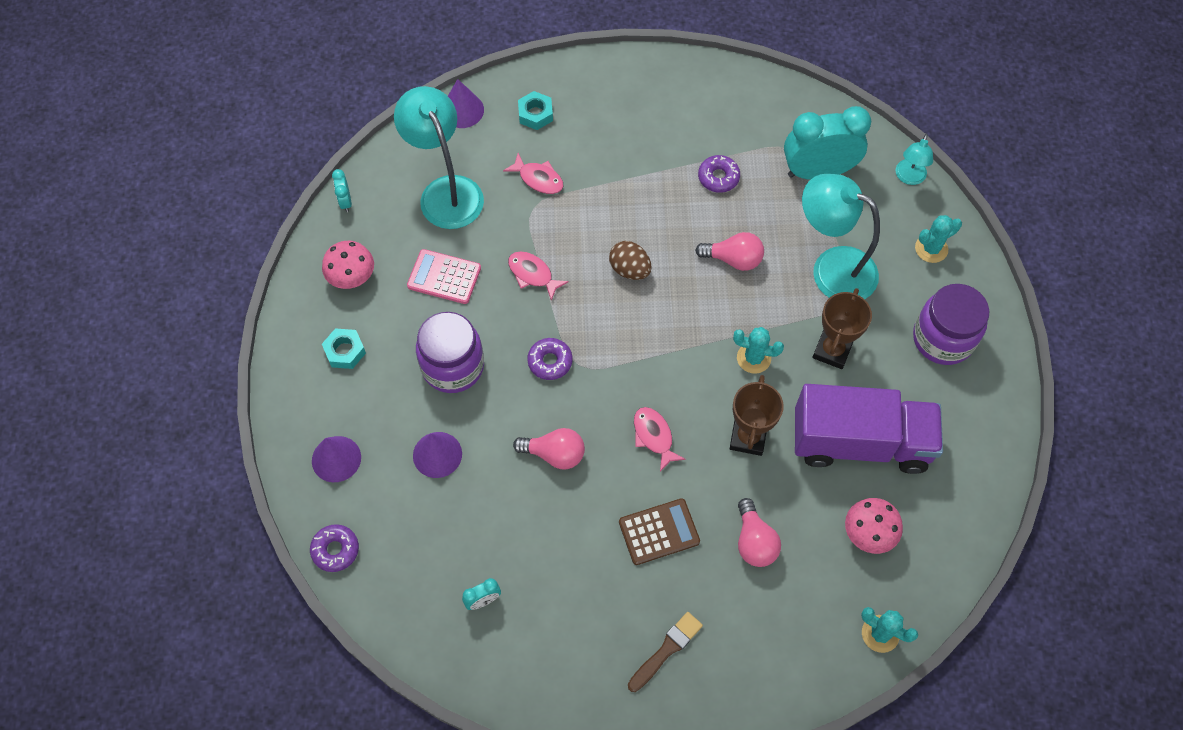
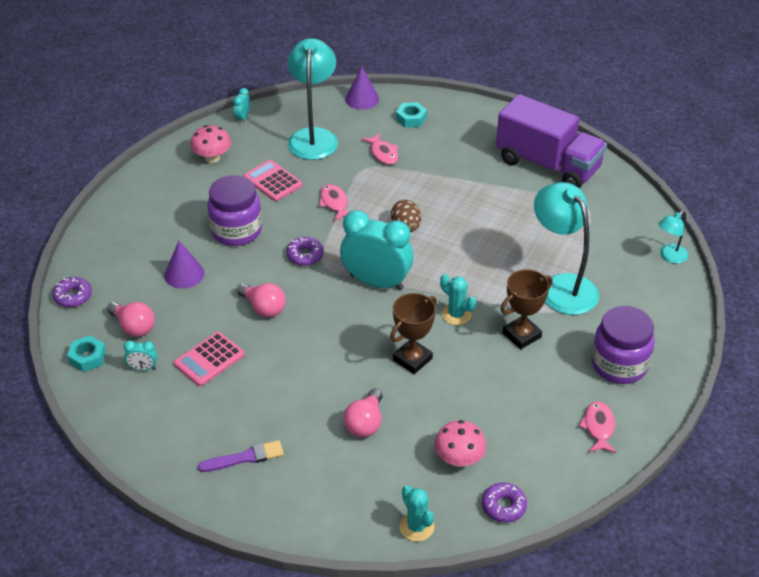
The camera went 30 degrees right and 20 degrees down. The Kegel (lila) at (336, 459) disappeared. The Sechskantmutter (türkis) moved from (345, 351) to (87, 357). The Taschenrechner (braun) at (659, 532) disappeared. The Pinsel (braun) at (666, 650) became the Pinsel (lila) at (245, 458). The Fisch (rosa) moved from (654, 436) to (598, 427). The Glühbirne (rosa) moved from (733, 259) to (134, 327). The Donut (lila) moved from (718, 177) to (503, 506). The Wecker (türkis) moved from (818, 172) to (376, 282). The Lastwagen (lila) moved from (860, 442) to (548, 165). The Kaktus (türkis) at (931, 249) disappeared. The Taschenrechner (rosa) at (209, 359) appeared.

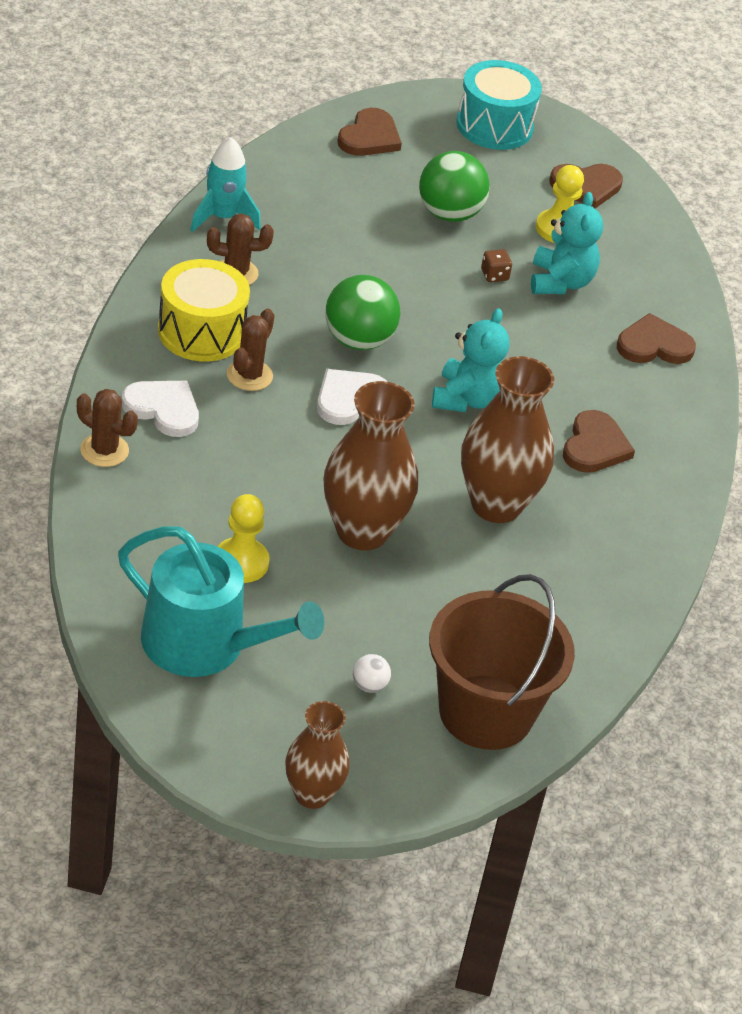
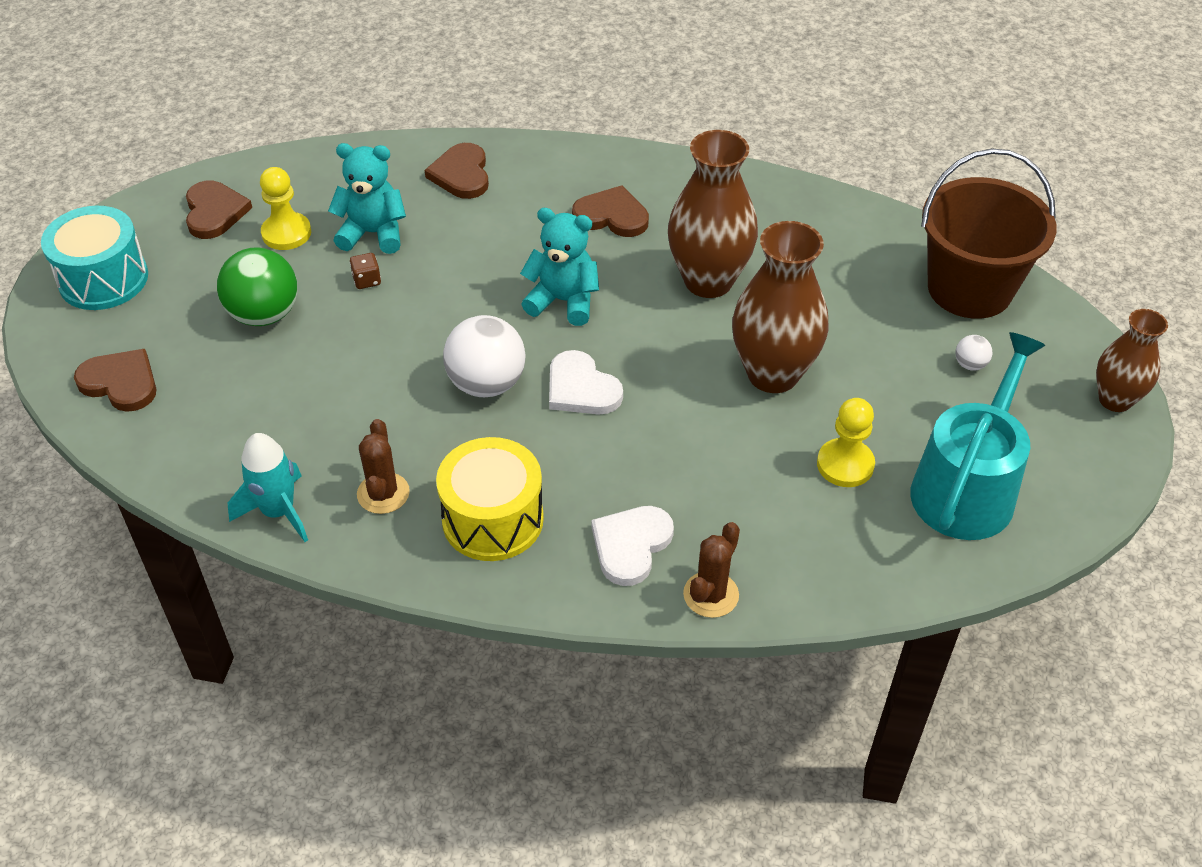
The camera went 85 degrees left and 5 degrees up. The Kaktus (braun) at (249, 375) disappeared. The Ball (grün) at (358, 340) became the Ball (weiß) at (486, 384).

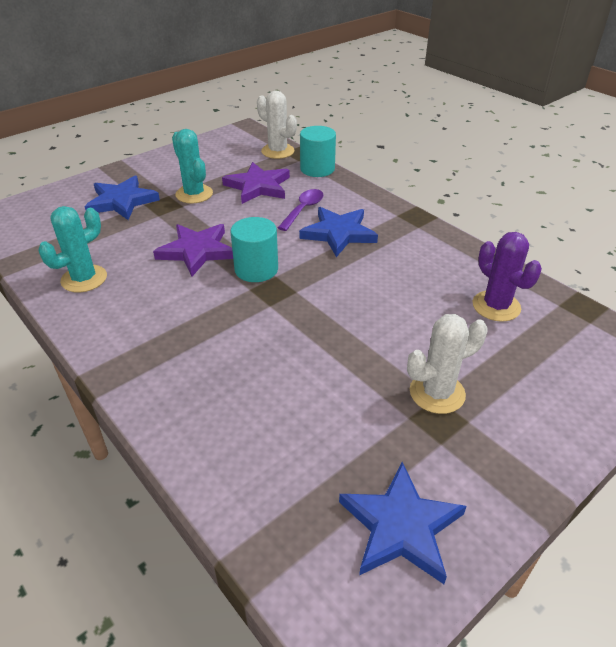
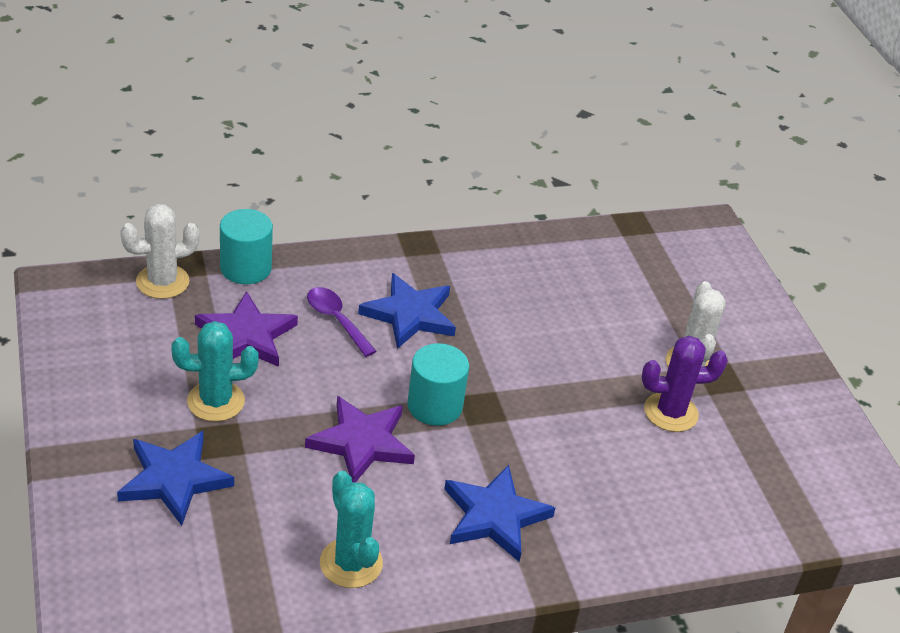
The camera went 70 degrees left and 0 degrees up. The Stern (blau) moved from (401, 526) to (494, 516). The Kaktus (lila) moved from (496, 306) to (670, 412).

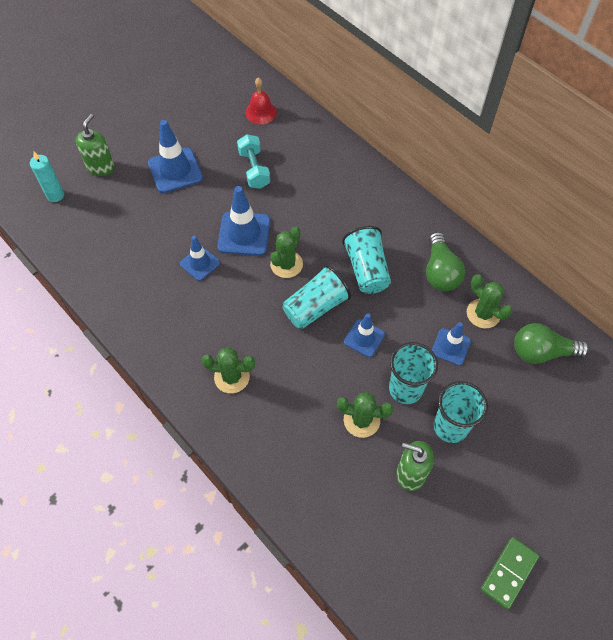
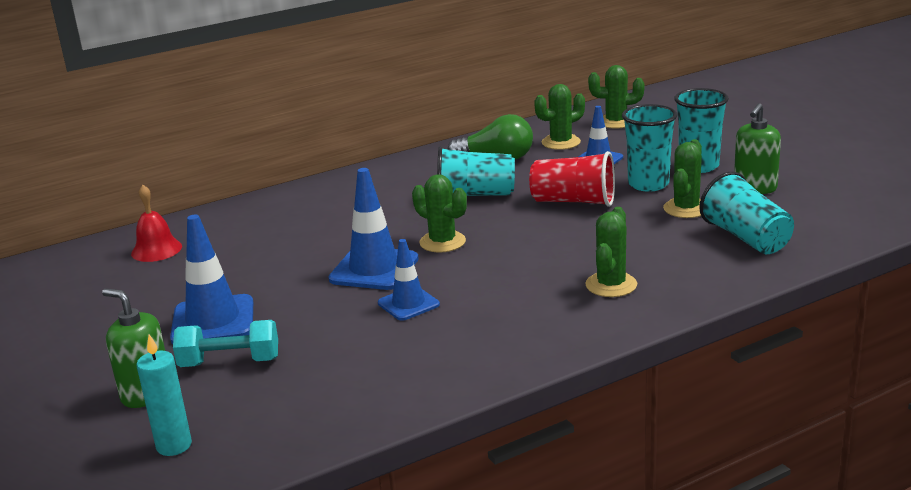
The camera went 75 degrees left and 35 degrees down. The Hantel (türkis) moved from (254, 169) to (230, 362). The Becher (türkis) moved from (315, 307) to (746, 238). The Leitkegel (blau) at (364, 338) was replaced by the Becher (rot) at (574, 201). The Dominostein (grün) at (509, 573) disappeared. The Glühbirne (grün) at (542, 352) was replaced by the Kaktus (grün) at (616, 122).

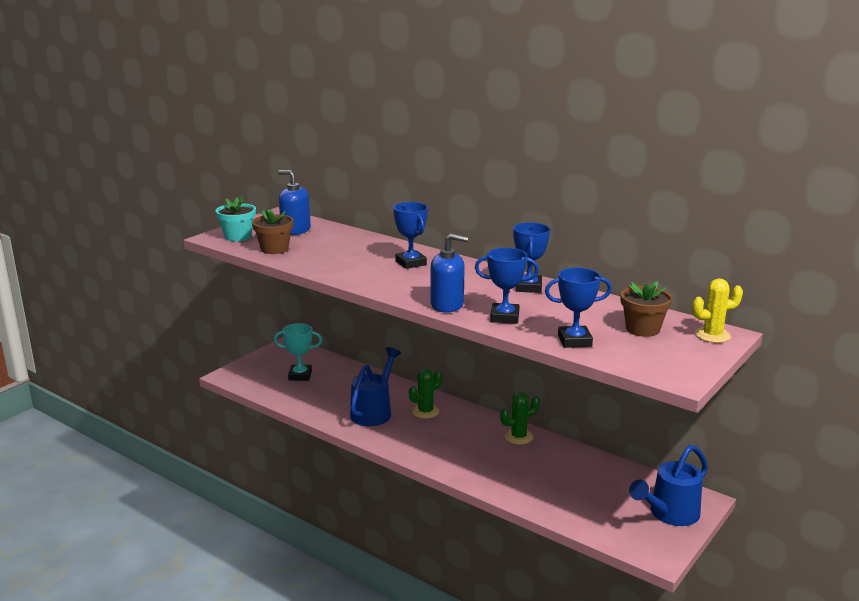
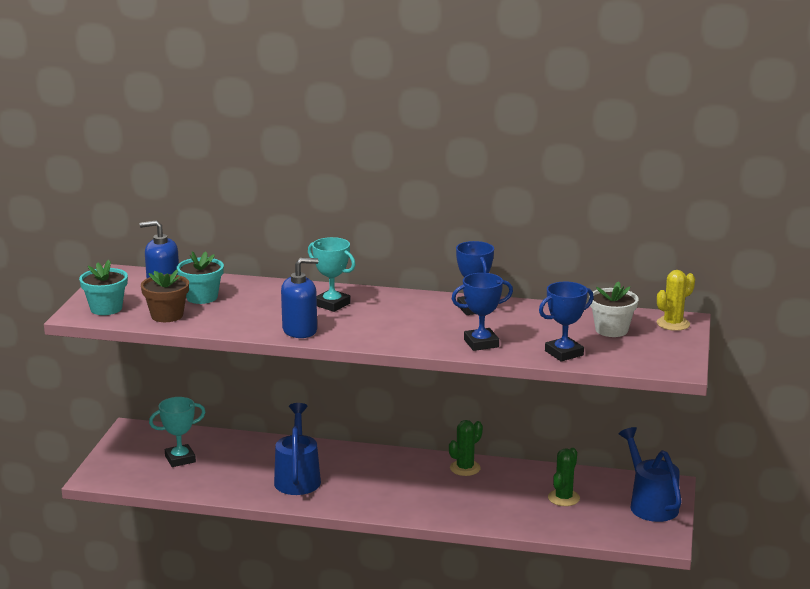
The camera went 25 degrees left and 0 degrees up. The Pokal (blau) at (411, 263) became the Pokal (türkis) at (332, 304). The Kaktus (grün) moved from (425, 411) to (563, 498). The Seifenspender (blau) moved from (447, 305) to (300, 330). The Blumentopf (braun) at (642, 329) became the Blumentopf (weiß) at (611, 330). The Gießkanne (blau) at (669, 514) turned 135 degrees clockwise. The Blumentopf (türkis) at (202, 297) appeared.

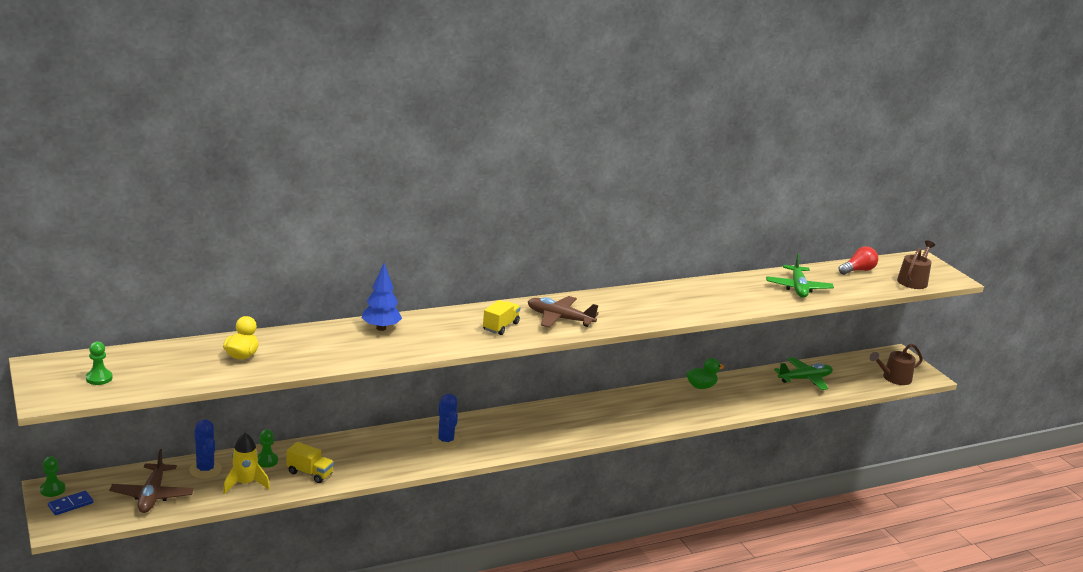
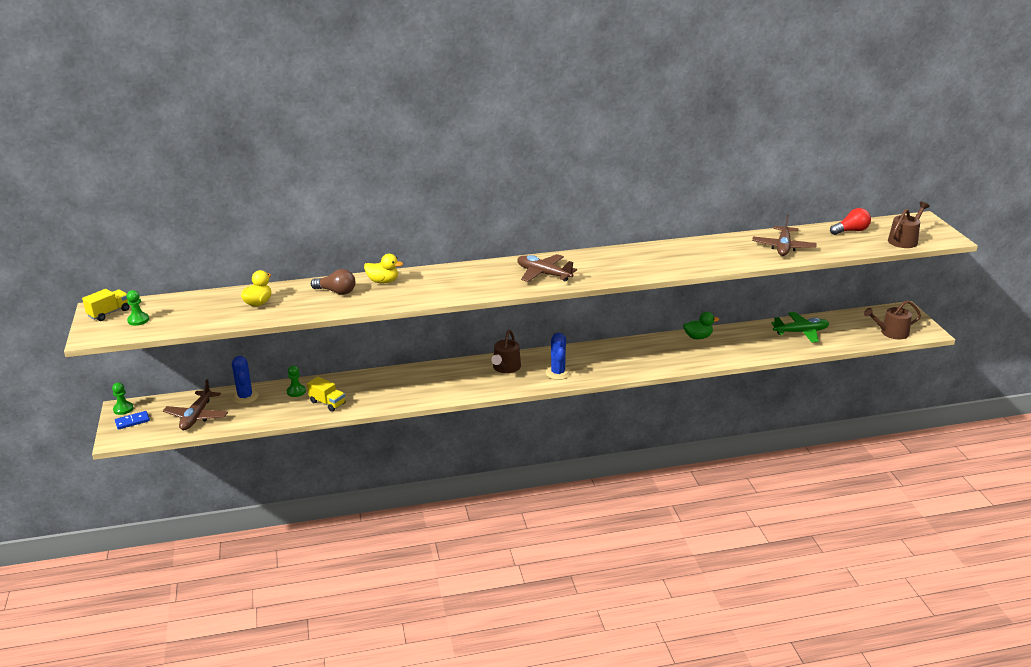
The camera went 15 degrees right and 5 degrees up. The Rakete (gelb) at (245, 483) disappeared. The Baum (blau) at (381, 328) was replaced by the Ente (gelb) at (383, 281). The Kaktus (blau) moved from (446, 441) to (558, 373). The Lastwagen (gelb) moved from (500, 326) to (109, 313). The Flugzeug (grün) at (798, 288) became the Flugzeug (braun) at (783, 247). The Glühbirne (braun) at (336, 292) appeared. The Gießkanne (braun) at (505, 367) appeared.

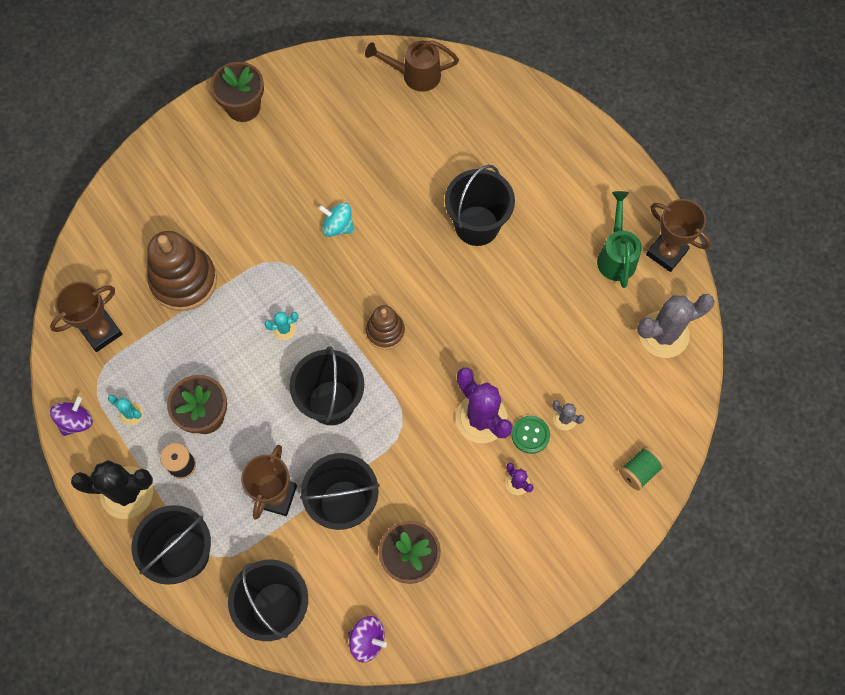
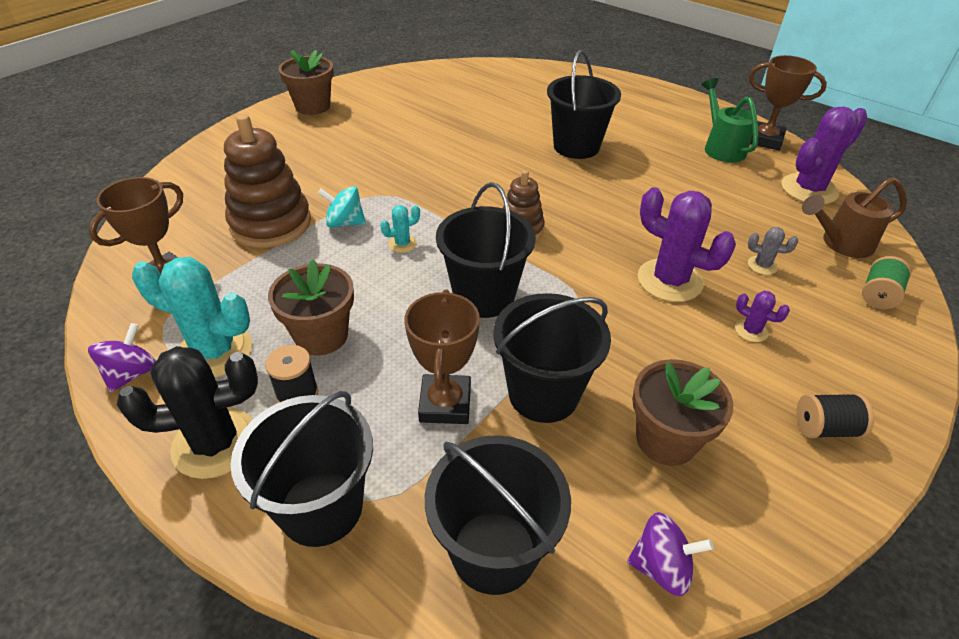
The camera went 15 degrees left and 25 degrees down. The Kaktus (türkis) at (131, 413) changed to 2.16 times the size. The Kreisel (türkis) moved from (338, 226) to (345, 223). The Gießkanne (braun) moved from (415, 75) to (841, 243). The Knopf (grün) at (530, 435) disappeared. The Kaktus (grau) at (663, 334) became the Kaktus (lila) at (809, 189). The Garnrolle (schwarz) at (825, 428) appeared.

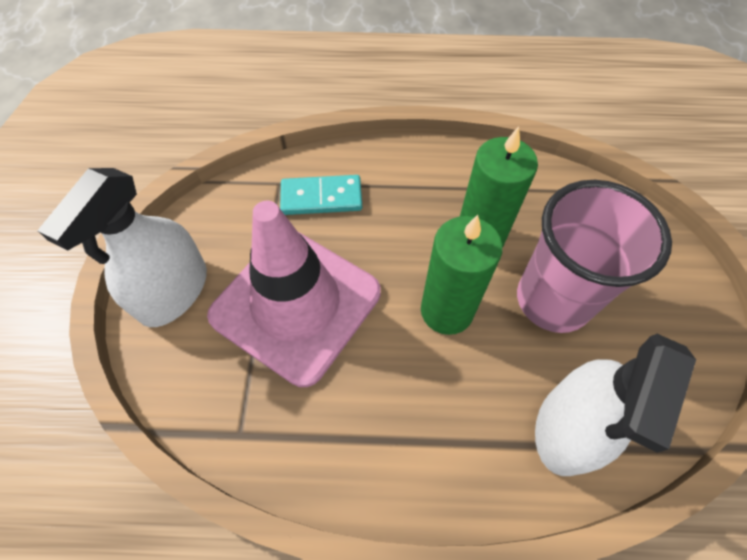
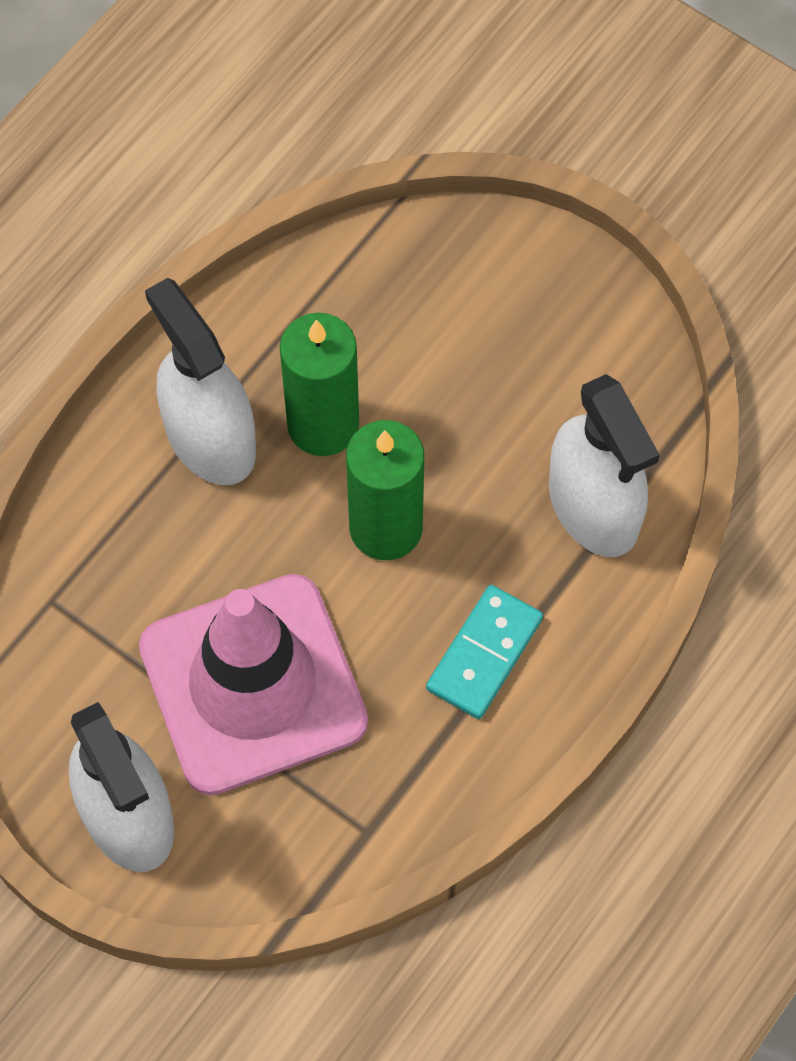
The camera went 55 degrees left and 5 degrees up. The Dominostein (türkis) moved from (321, 197) to (484, 654). The Becher (rosa) at (553, 300) disappeared. The Sprühflasche (weiß) at (210, 438) appeared.

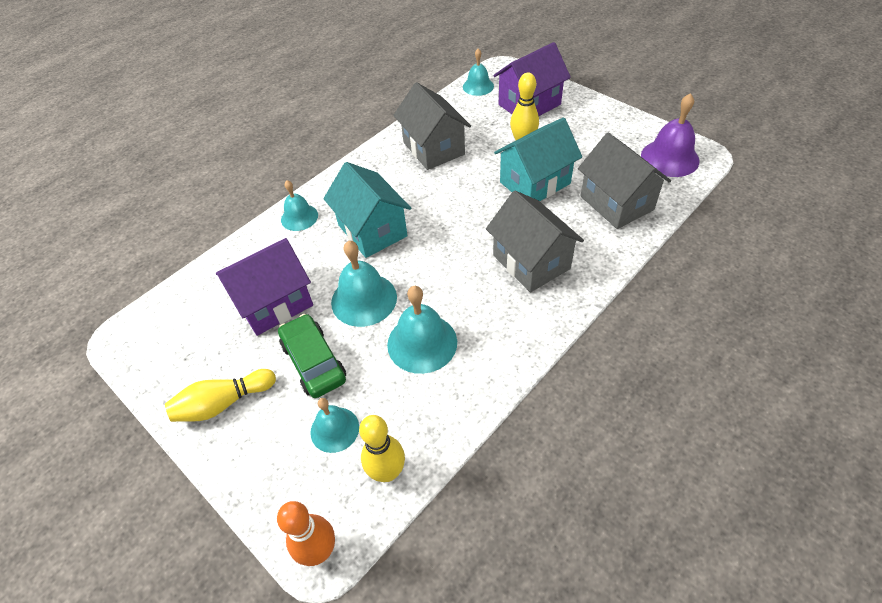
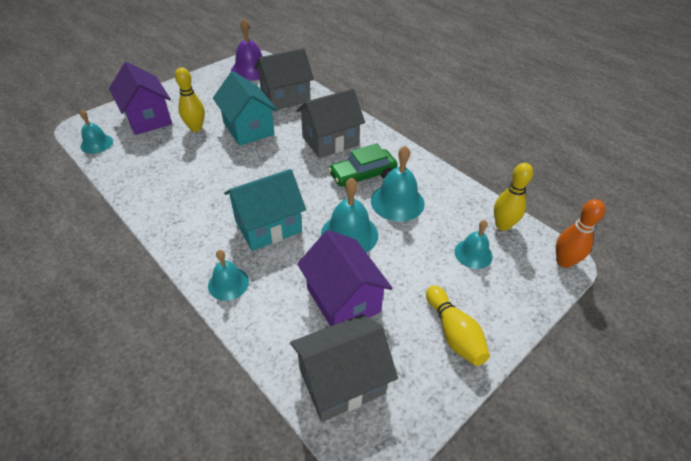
The camera went 90 degrees left and 5 degrees down. The Auto (grün) moved from (314, 362) to (362, 175). The Haus (grau) moved from (433, 148) to (342, 381).

